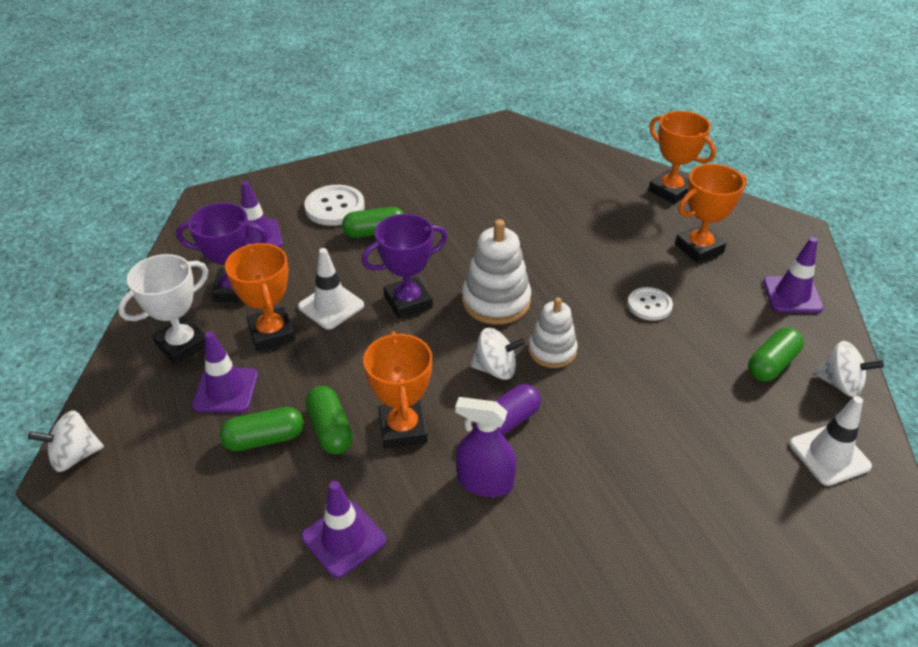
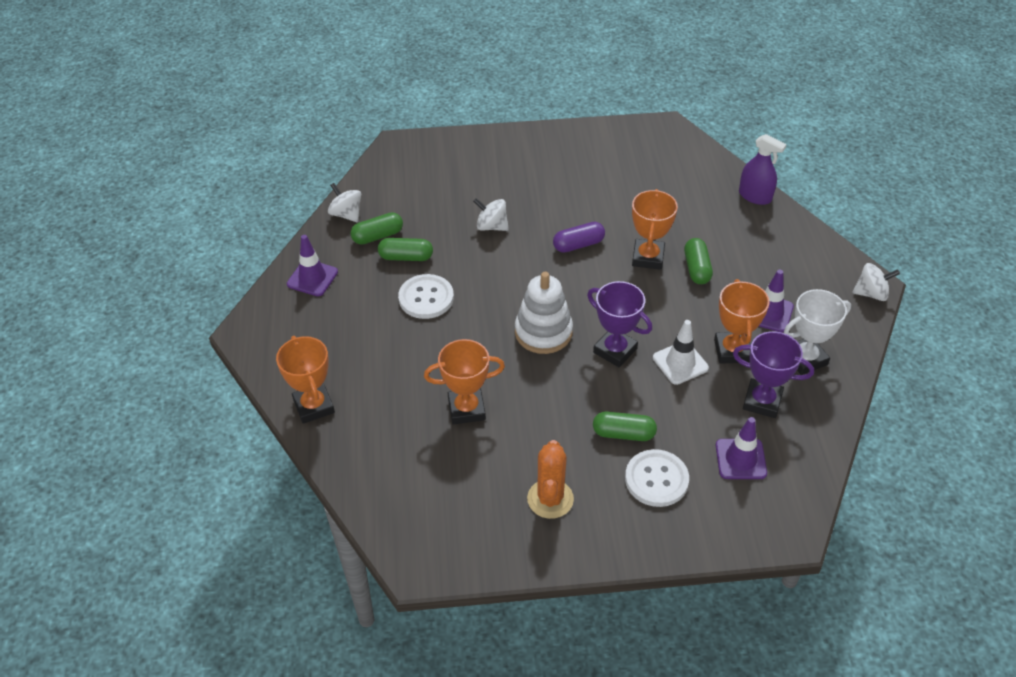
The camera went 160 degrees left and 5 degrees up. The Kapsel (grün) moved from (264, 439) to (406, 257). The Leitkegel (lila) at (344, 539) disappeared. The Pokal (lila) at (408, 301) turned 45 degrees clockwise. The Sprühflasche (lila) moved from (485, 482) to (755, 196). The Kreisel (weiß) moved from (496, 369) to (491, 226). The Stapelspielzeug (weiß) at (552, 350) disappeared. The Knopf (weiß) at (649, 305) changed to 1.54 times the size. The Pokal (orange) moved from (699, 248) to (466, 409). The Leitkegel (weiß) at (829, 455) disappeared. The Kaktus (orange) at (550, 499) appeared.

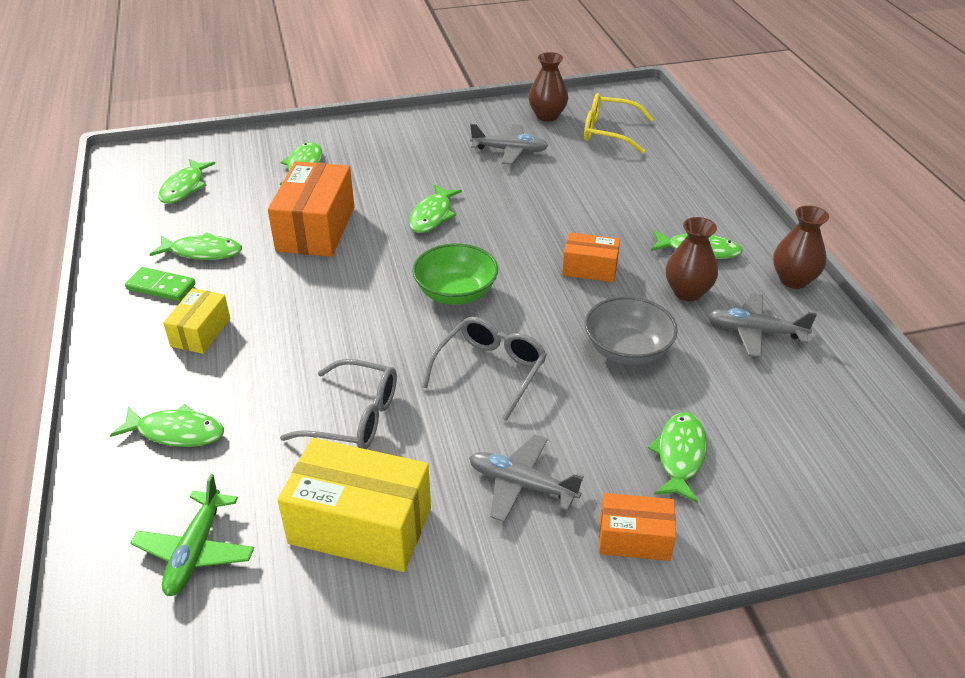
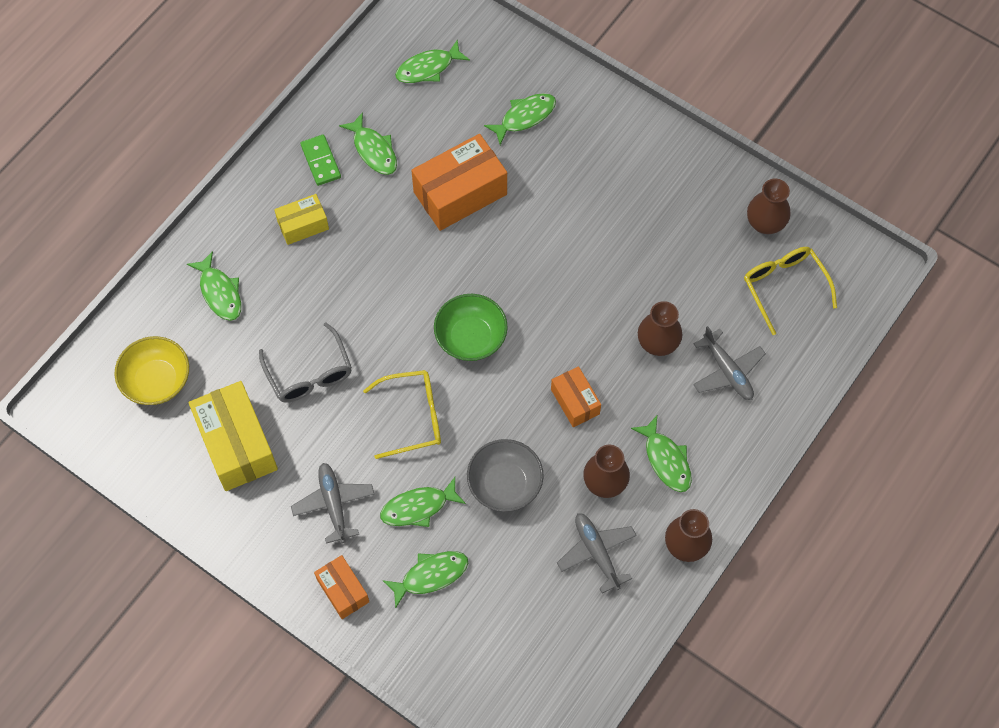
The camera went 50 degrees right and 25 degrees up. The Flugzeug (grün) at (195, 551) was replaced by the Schüssel (gelb) at (157, 380). The Fisch (grün) moved from (432, 215) to (418, 507). The Brille (grau) at (489, 371) became the Brille (gelb) at (412, 417). The Flugzeug (grau) moved from (510, 150) to (727, 371). The Vase (braun) at (657, 343) appeared.

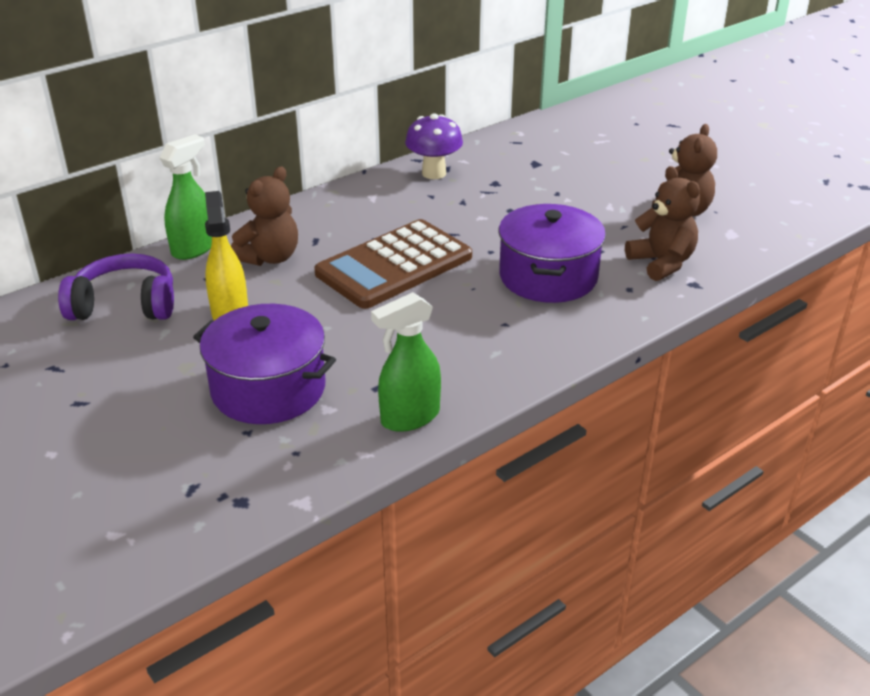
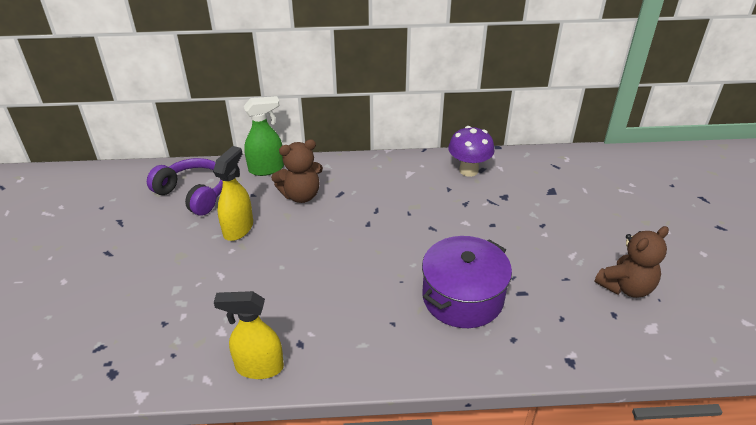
The camera went 35 degrees right and 5 degrees up. The Kochtopf (lila) at (268, 389) disappeared. The Taschenrechner (braun) at (394, 265) disappeared. The Sprühflasche (grün) at (409, 417) became the Sprühflasche (gelb) at (259, 367). The Teddybär (braun) at (661, 263) disappeared.

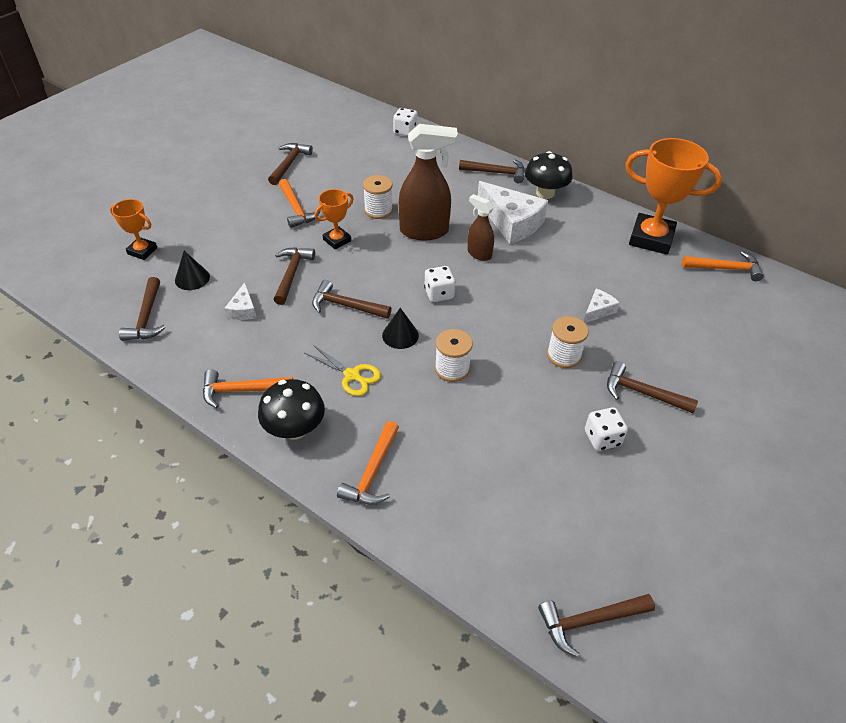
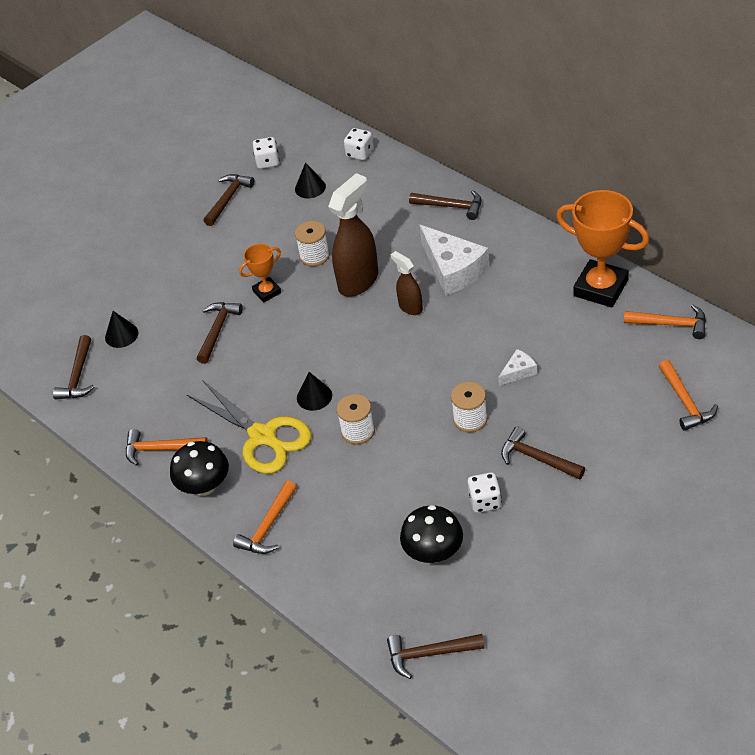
The camera went 15 degrees right and 0 degrees up. The Pokal (orange) at (142, 251) disappeared. The Käse (weiß) at (243, 309) disappeared. The Hammer (orange) moved from (296, 209) to (685, 402). The Schere (gelb) at (352, 375) changed to 1.84 times the size. The Hammer (braun) at (346, 306) disappeared. The Sprühflasche (braun) at (424, 231) turned 60 degrees counterclockwise. The Spielwürfel (weiß) moved from (439, 294) to (267, 162). The Pilz (schwarz) moved from (545, 193) to (433, 552). The Kegel (schwarz) at (310, 187) appeared.

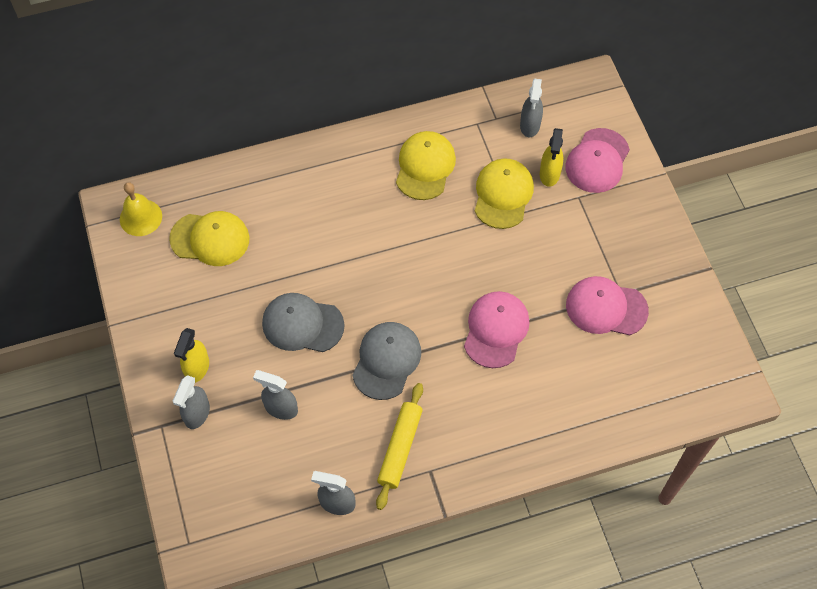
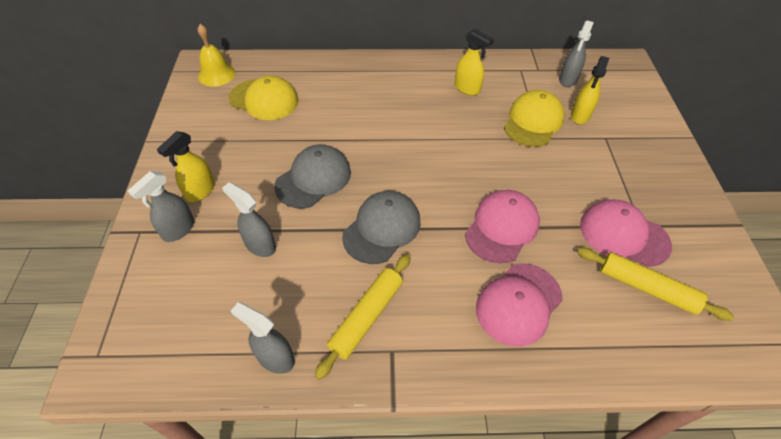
The camera went 15 degrees right and 10 degrees down. The Kappe (grau) at (302, 324) turned 105 degrees clockwise. The Kappe (gelb) at (425, 167) was replaced by the Sprühflasche (gelb) at (467, 89). The Kappe (rosa) moved from (597, 161) to (518, 303). The Nudelholz (gelb) at (646, 288) appeared.

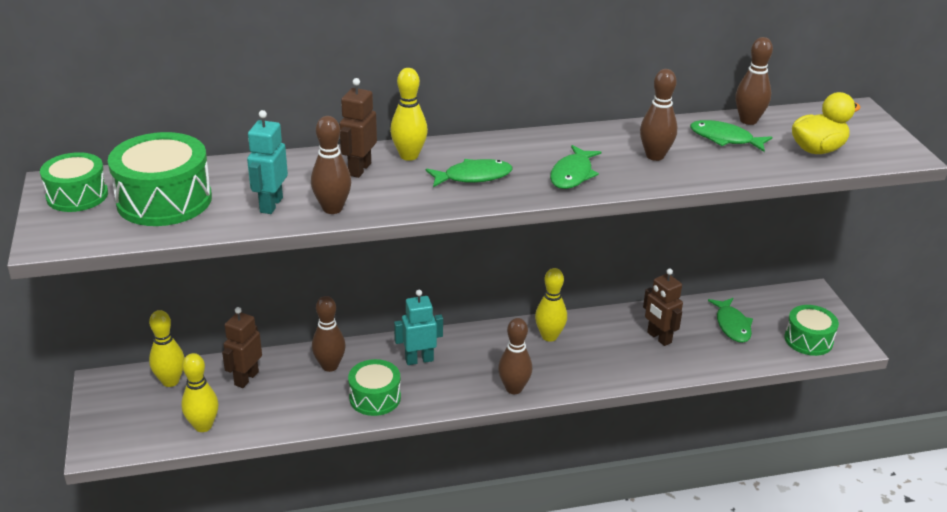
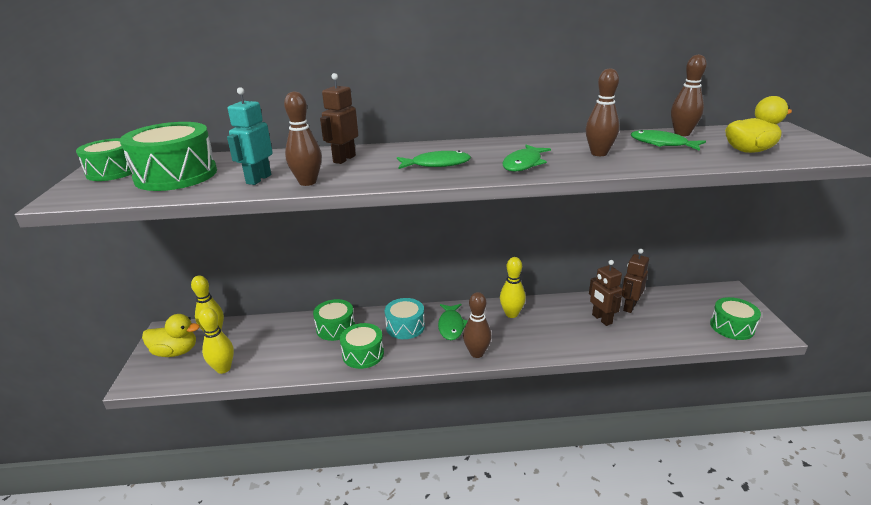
The camera went 10 degrees right and 5 degrees down. The Roboter (braun) moved from (246, 378) to (629, 306). The Bowlingkegel (braun) at (330, 366) was replaced by the Trommel (grün) at (335, 328). The Bowlingkegel (gelb) at (409, 156) disappeared. The Roboter (türkis) at (419, 360) was replaced by the Trommel (türkis) at (405, 326). The Fisch (grün) moved from (732, 325) to (451, 326). The Ente (gelb) at (176, 352) appeared.

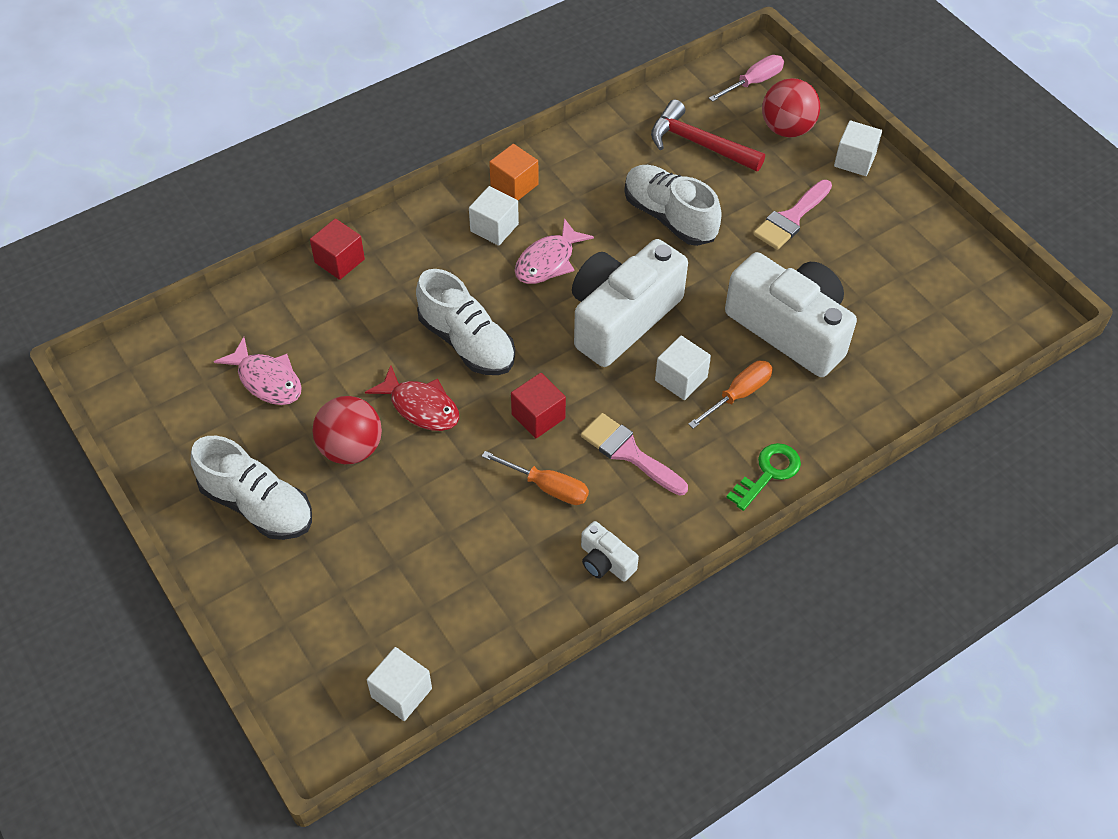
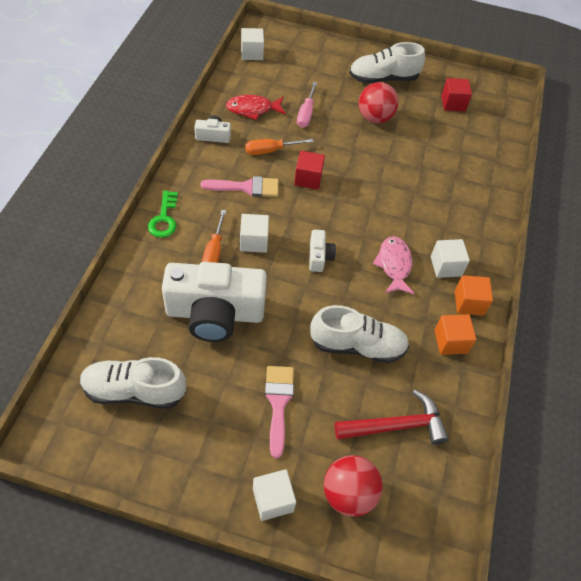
The camera went 135 degrees right and 0 degrees up. The Fisch (rosa) at (267, 380) disappeared. The Kubus (rot) moved from (339, 261) to (453, 103). The Fisch (rot) moved from (420, 407) to (253, 109). The Schuh (weiß) moved from (466, 342) to (134, 391). The Kamera (weiß) at (621, 318) changed to 0.43 times the size. The Schraubenzieher (rosa) moved from (753, 82) to (306, 114). The Kubus (orange) at (450, 341) appeared.

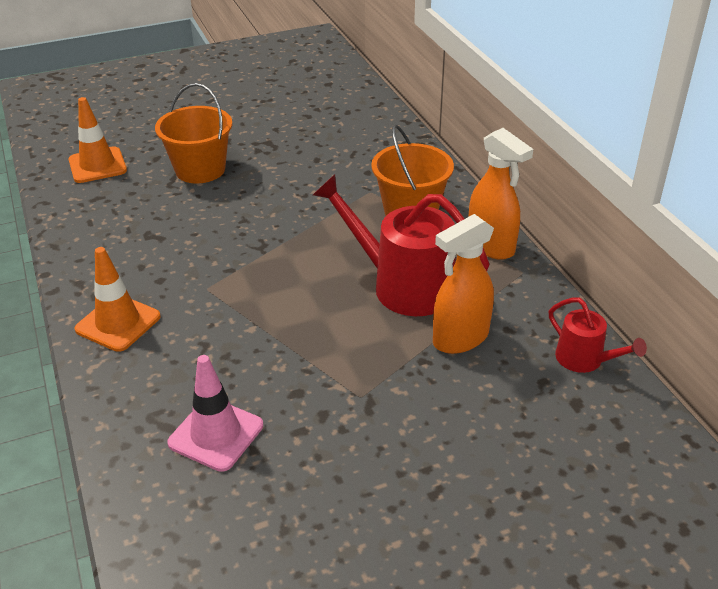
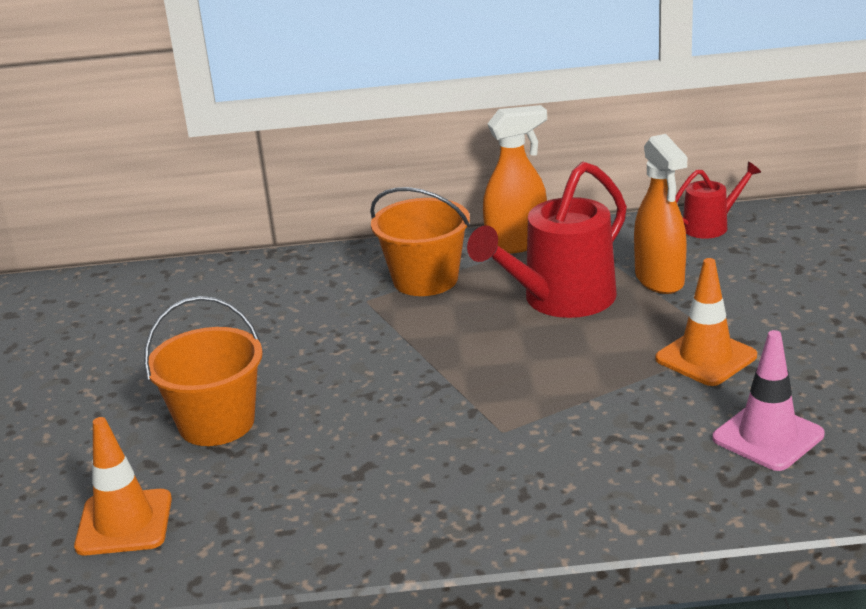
The camera went 70 degrees left and 10 degrees down. The Leitkegel (orange) moved from (118, 323) to (706, 357).

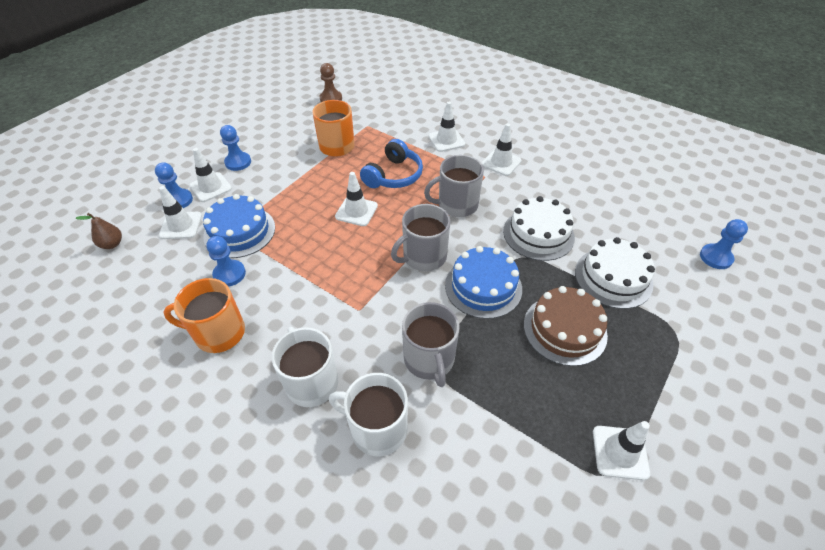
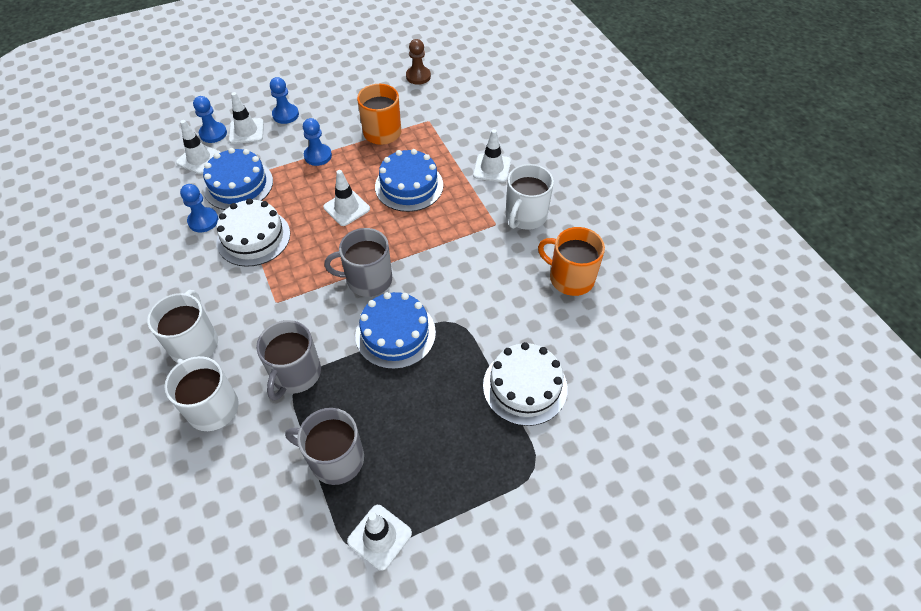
The camera went 30 degrees right and 5 degrees up. The Birne (braun) at (112, 244) disappeared. The Tasse (orange) moved from (218, 333) to (570, 278). The Kopfhörer (blau) at (394, 175) was replaced by the Kuchen (blau) at (409, 186). The Tasse (grau) moved from (456, 205) to (335, 459). The Leitkegel (weiß) at (501, 162) was replaced by the Tasse (weiß) at (525, 216). The Kuchen (weiß) moved from (538, 234) to (253, 237). The Kuchen (braun) at (564, 329) disappeared. The Bauer (blau) moved from (715, 257) to (318, 156).

